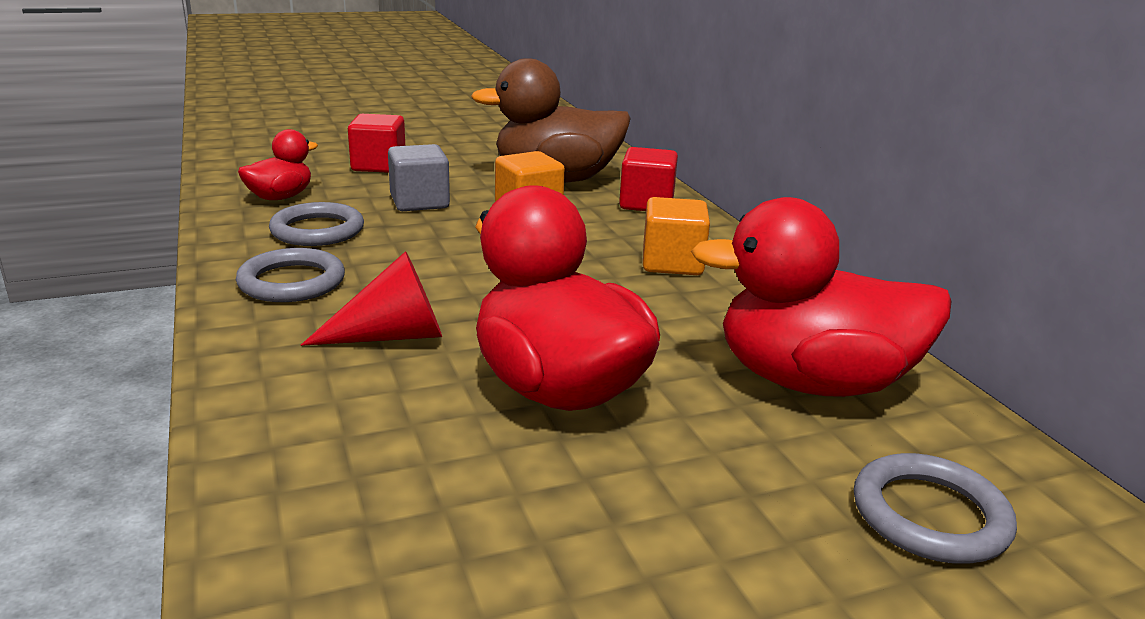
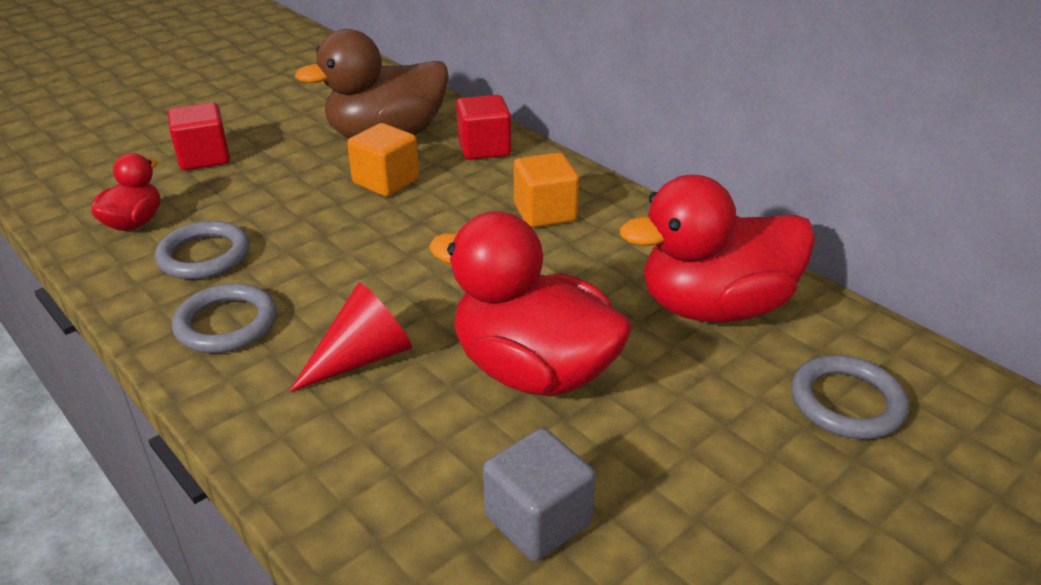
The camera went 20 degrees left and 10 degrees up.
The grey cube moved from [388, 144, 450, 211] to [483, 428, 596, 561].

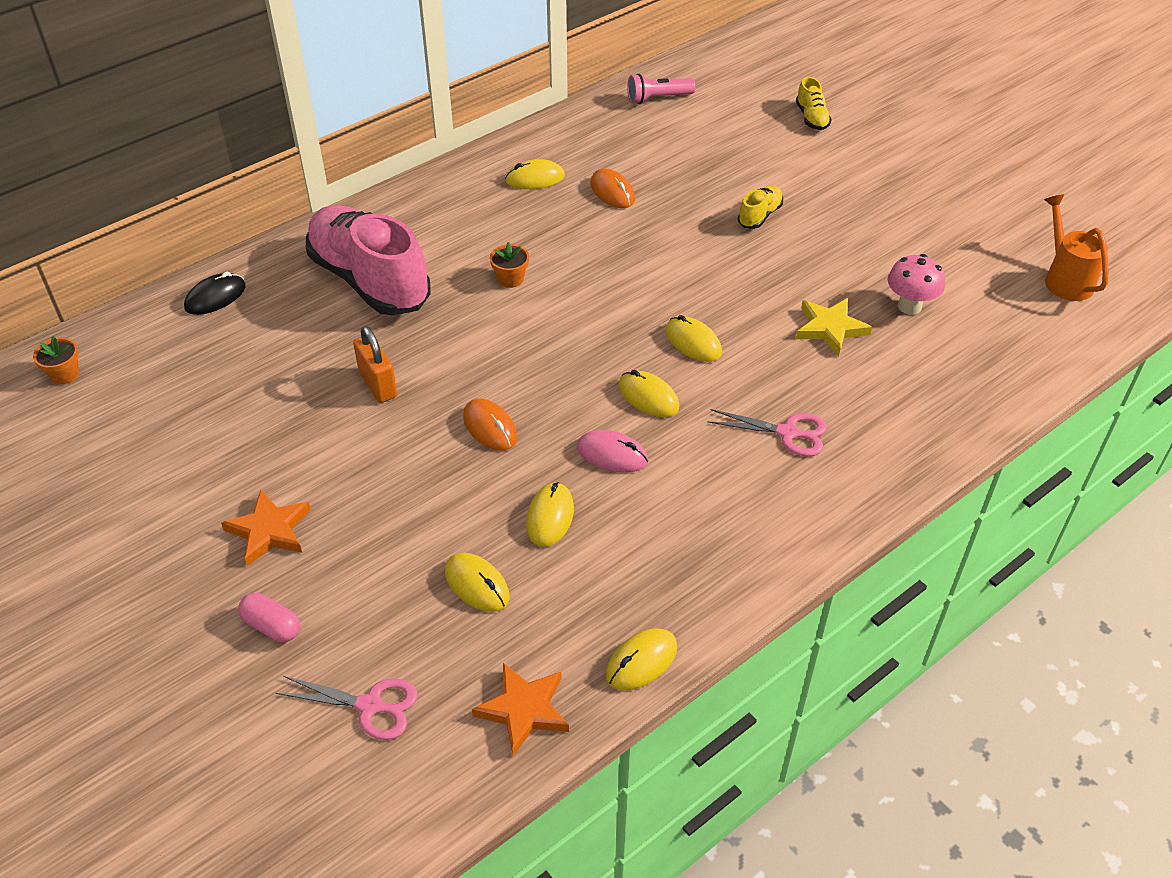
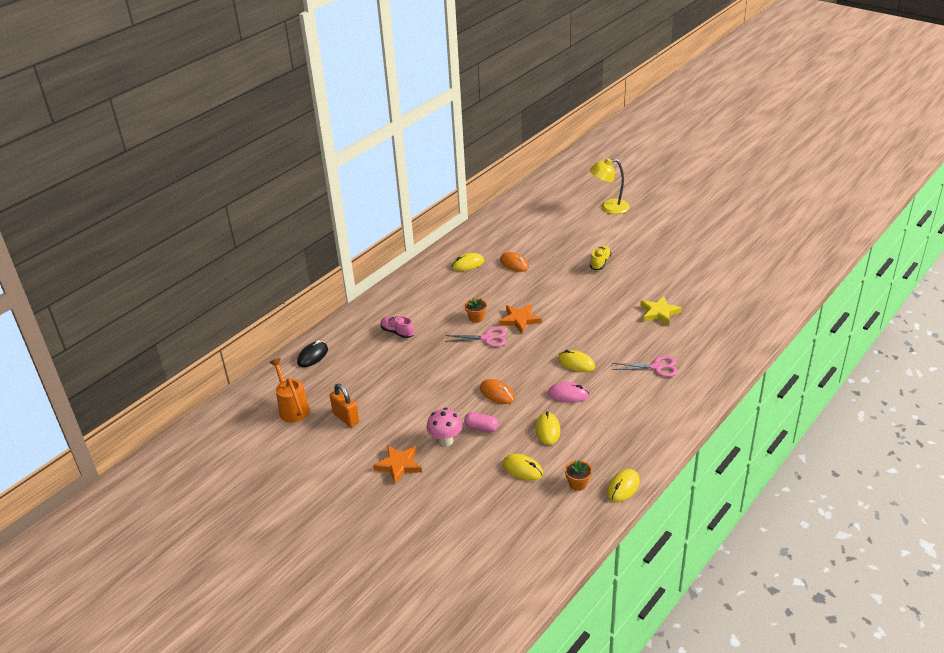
The camera went 10 degrees left and 10 degrees down.
The orange watering can moved from [1044, 194, 1109, 301] to [269, 358, 310, 423].
The orange padlock moved from [353, 326, 397, 403] to [329, 384, 360, 427].
The pink shoe at [306, 205, 431, 316] changed to 0.41 times the size.
The pink mushroom moved from [888, 254, 945, 315] to [426, 408, 463, 446].
The pink scissors moved from [276, 676, 417, 740] to [445, 328, 506, 347].
The pink capsule moved from [238, 593, 300, 642] to [464, 412, 499, 432].
The orange star moved from [472, 663, 569, 756] to [500, 304, 541, 334].
The orange flower pot moved from [33, 336, 79, 384] to [565, 460, 592, 491].
The yellow shoe at [796, 77, 832, 130] was replaced by the yellow lamp at [590, 158, 630, 214].
The pink flashlight at [627, 74, 695, 104] disappeared.
The yellow mouse at [665, 315, 722, 362] disappeared.

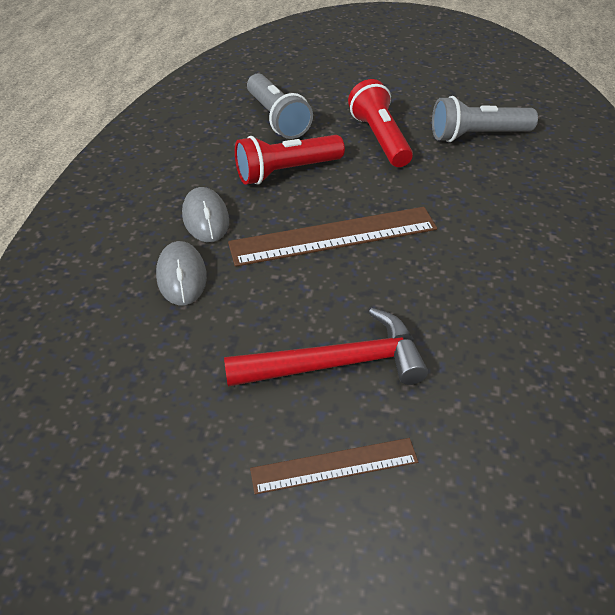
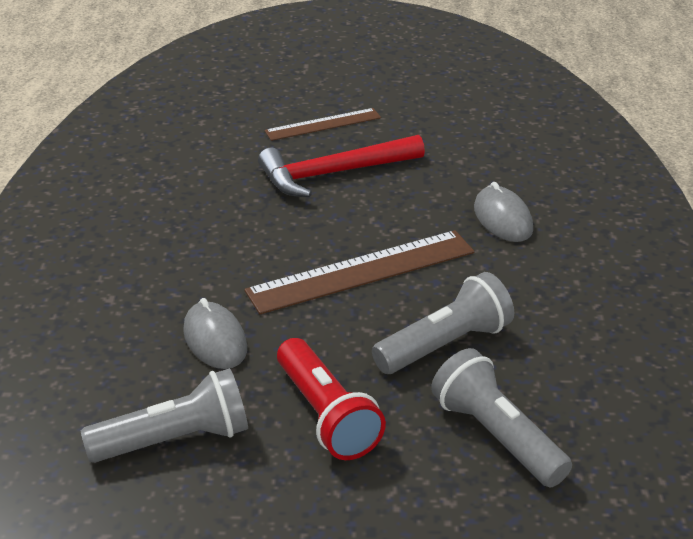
The camera went 170 degrees right and 10 degrees down.
The grey mouse moved from [182, 187, 229, 242] to [183, 298, 247, 369].
The red flashlight at [235, 135, 345, 185] became the grey flashlight at [372, 272, 514, 374].

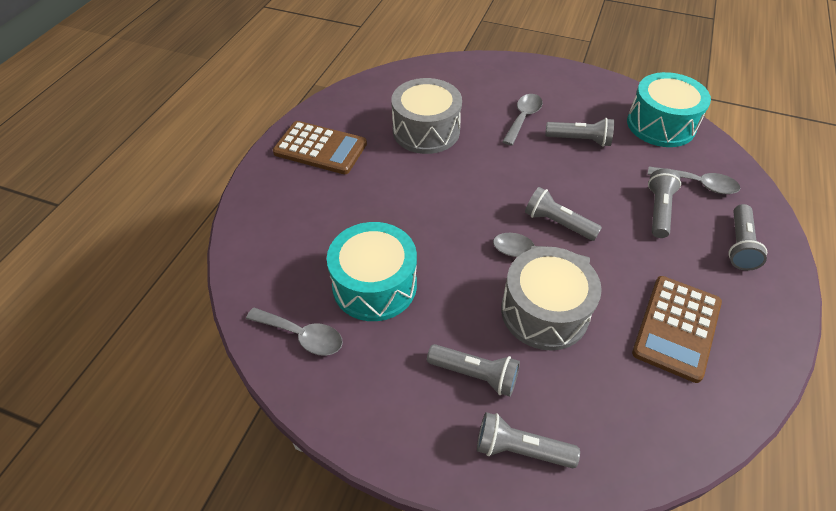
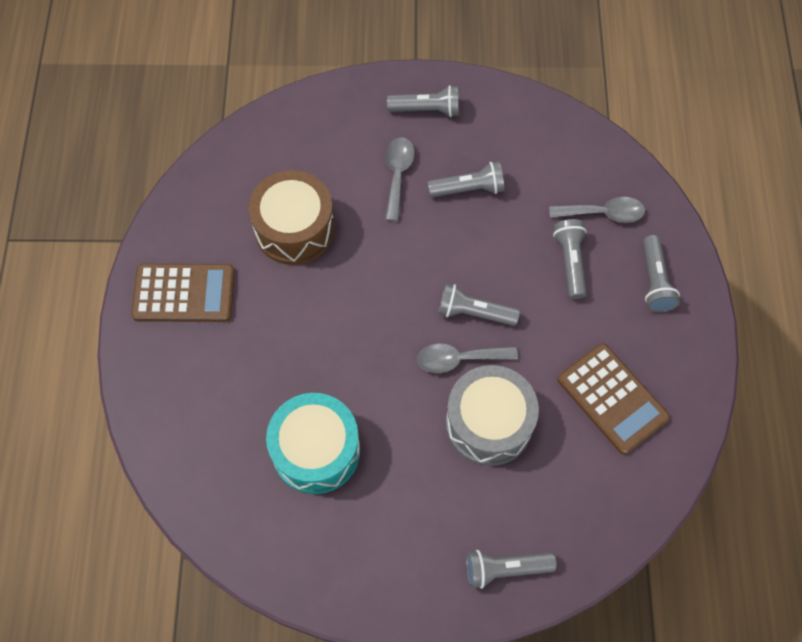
The camera went 20 degrees left and 15 degrees up.
The grey drum at [391, 78, 462, 154] became the brown drum at [248, 170, 335, 265].
The grey flashlight moved from [427, 344, 520, 397] to [387, 85, 459, 117].
The brown calculator at [632, 276, 722, 383] turned 45 degrees counterclockwise.
The grey spoon at [246, 307, 343, 356] disappeared.
The turquoise drum at [627, 72, 711, 147] disappeared.

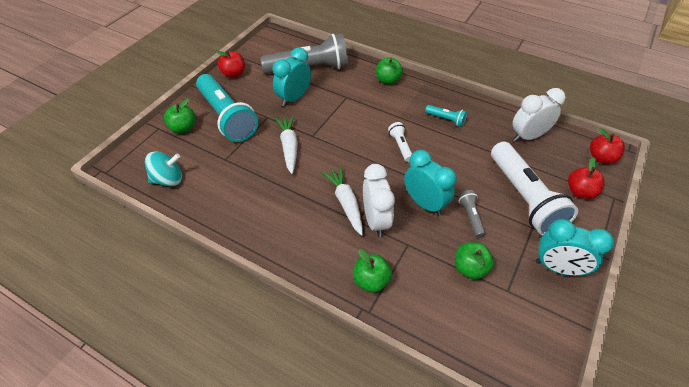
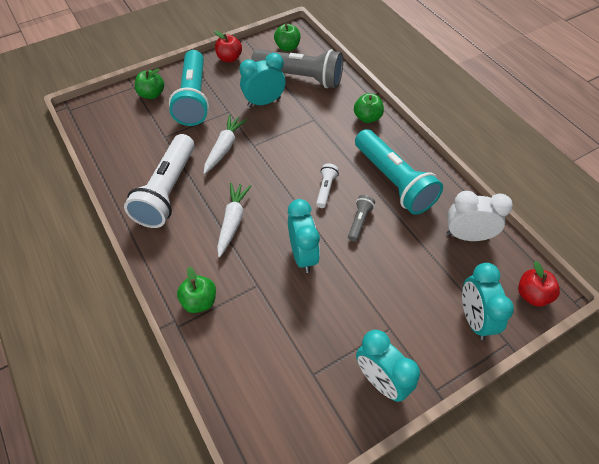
The camera went 30 degrees right and 5 degrees up.
The white flashlight moved from [491, 142, 578, 235] to [124, 134, 194, 228].
The green apple moved from [455, 242, 494, 280] to [274, 24, 301, 51].
The grey flashlight moved from [458, 190, 486, 238] to [348, 195, 375, 242].
The turquoise flashlight at [425, 105, 467, 127] changed to 2.30 times the size.
The red apple at [568, 157, 605, 199] was replaced by the turquoise clock at [462, 263, 514, 340].
The turquoise spinning top at [145, 151, 182, 187] disappeared.
The white clock at [363, 164, 395, 237] disappeared.

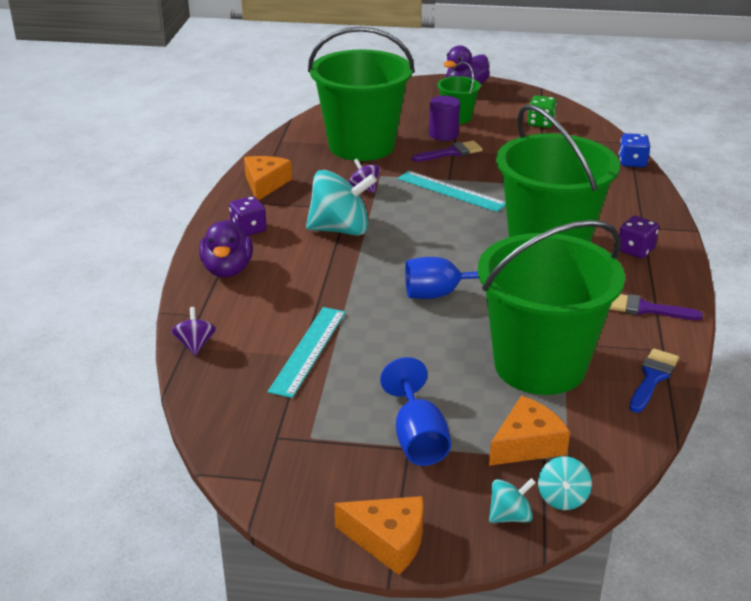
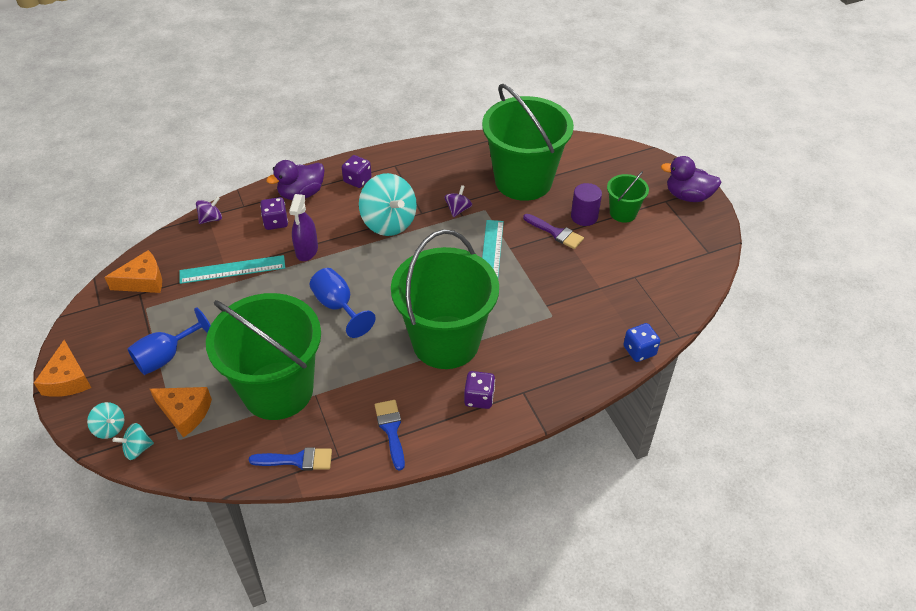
The camera went 60 degrees right and 15 degrees up.
The orange cheese moved from [244, 156, 292, 200] to [105, 250, 162, 293].
The purple dice at [260, 197, 288, 230] appeared.
The purple spray bottle at [289, 194, 318, 261] appeared.
The purple brush at [609, 294, 703, 320] became the blue brush at [375, 400, 405, 471].
The green dice at [528, 95, 557, 128] disappeared.

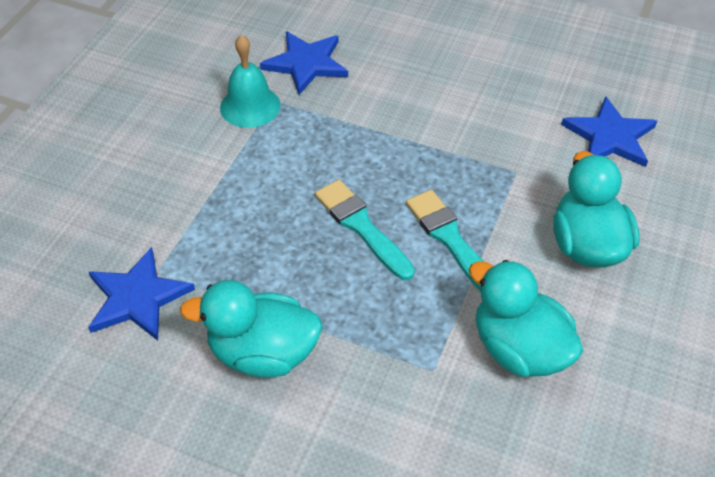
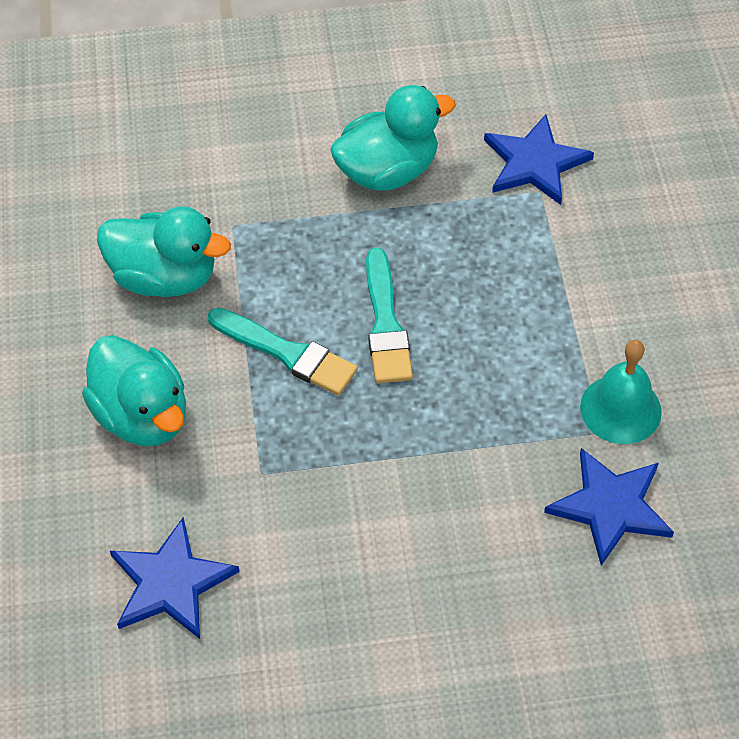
The camera went 150 degrees right and 5 degrees up.
The turquoise brush at [315, 180, 415, 280] turned 60 degrees clockwise.

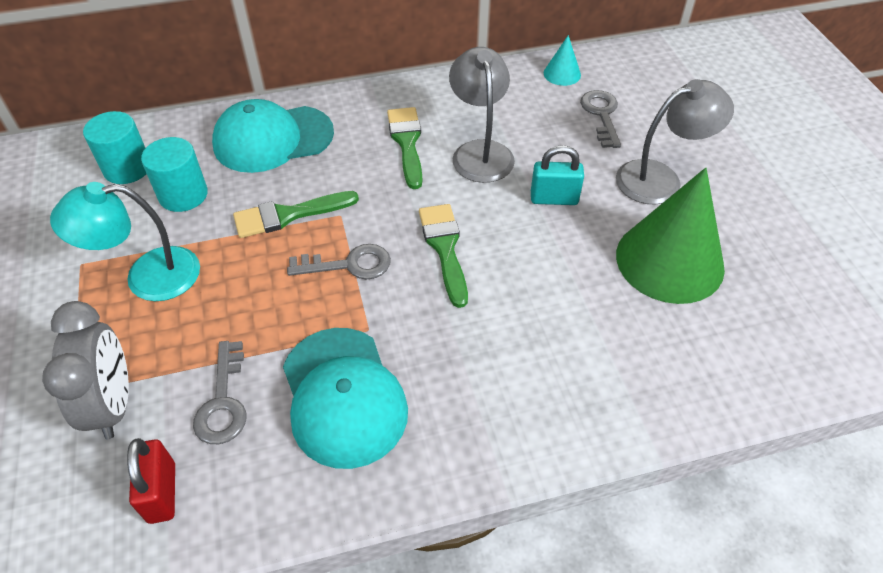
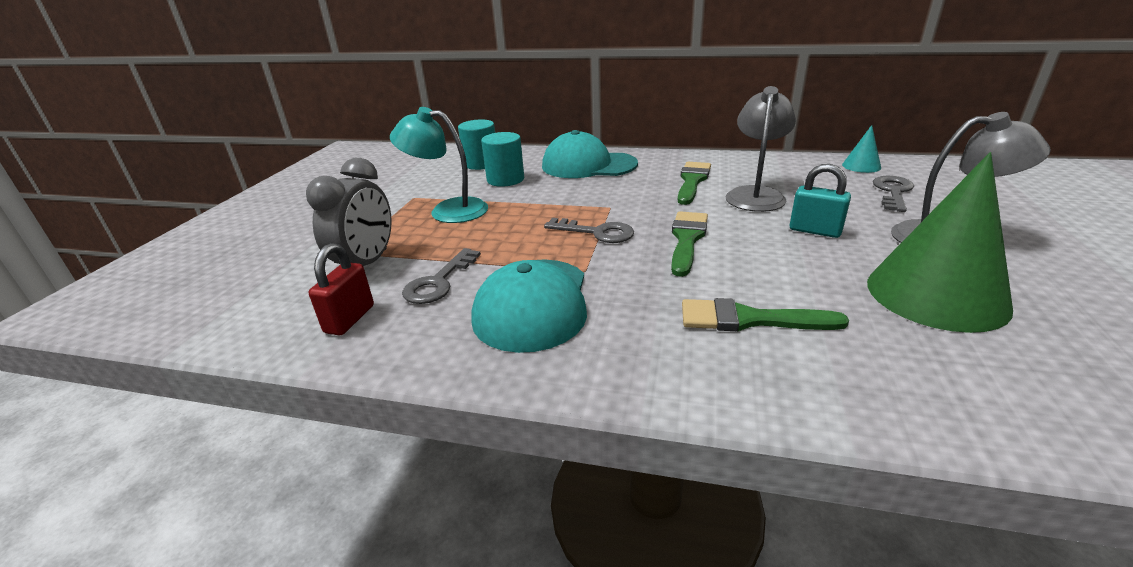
The camera went 30 degrees right and 20 degrees down.
The green brush moved from [233, 191, 359, 238] to [682, 298, 849, 332].

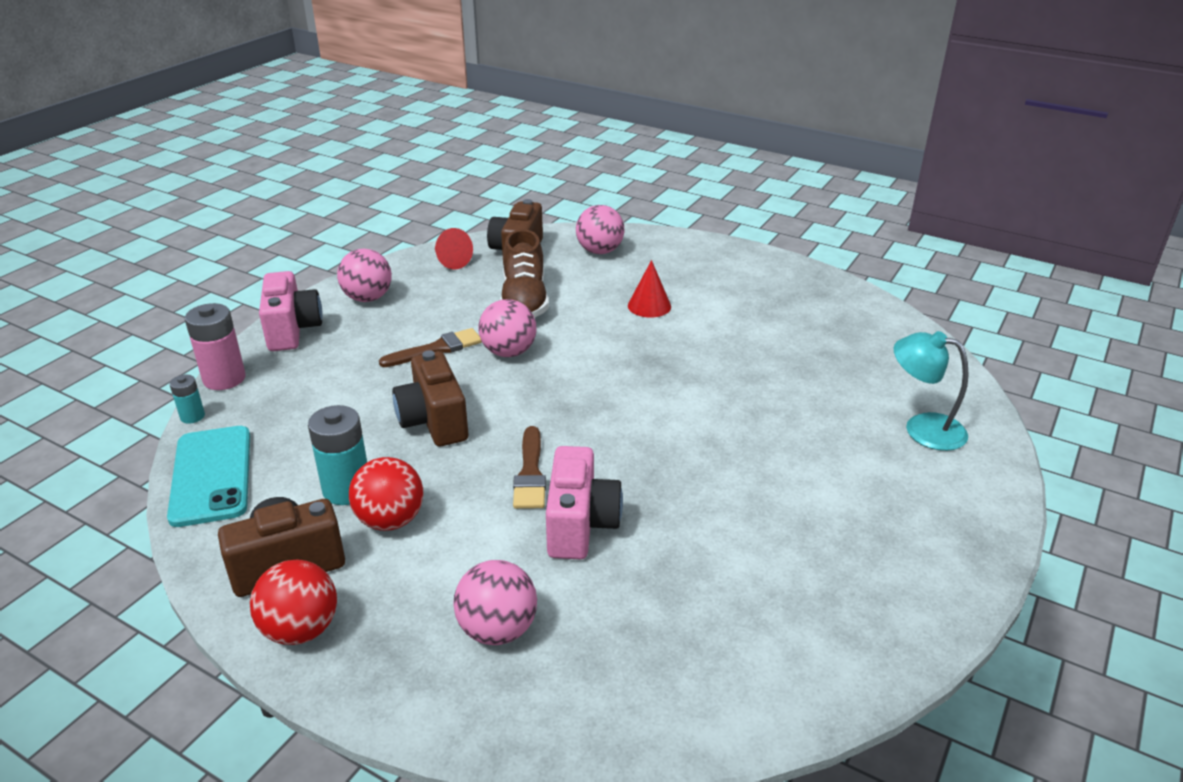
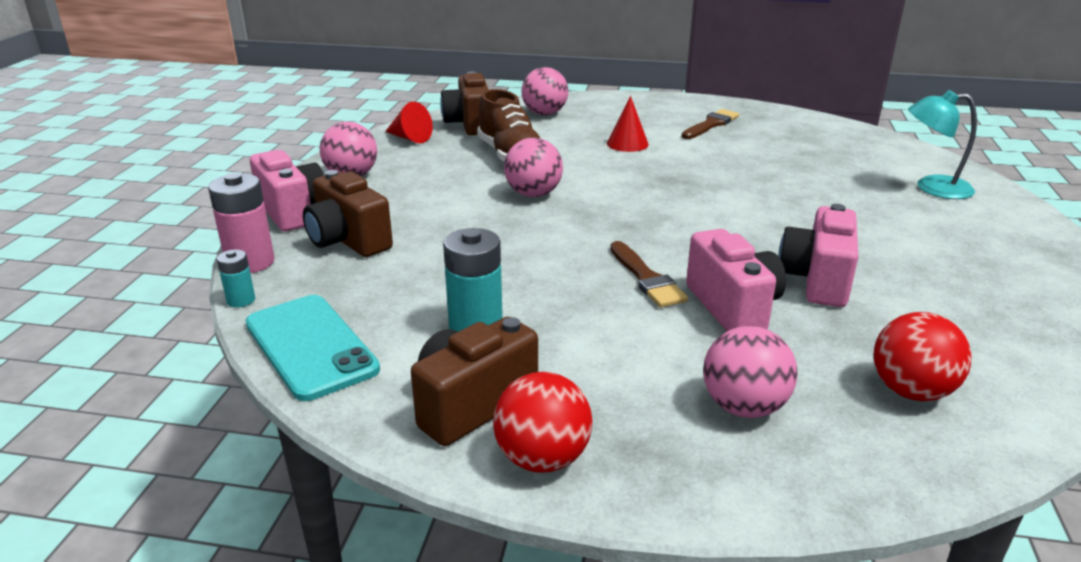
The camera went 20 degrees left and 5 degrees down.
The brown camera moved from [392, 350, 468, 446] to [303, 170, 393, 257].
The brown brush moved from [379, 328, 482, 367] to [682, 109, 739, 139].
The pink camera at [778, 204, 858, 307] appeared.
The red ball moved from [349, 457, 423, 531] to [874, 312, 972, 401].

